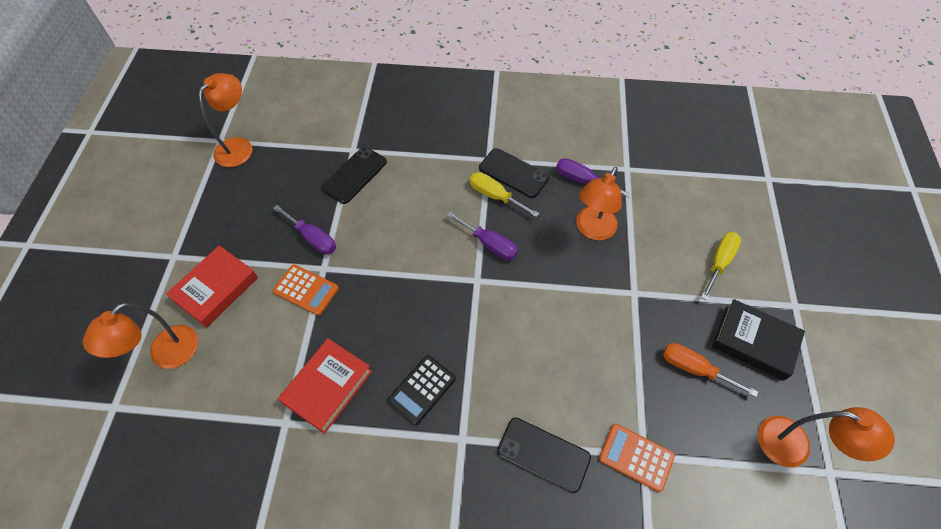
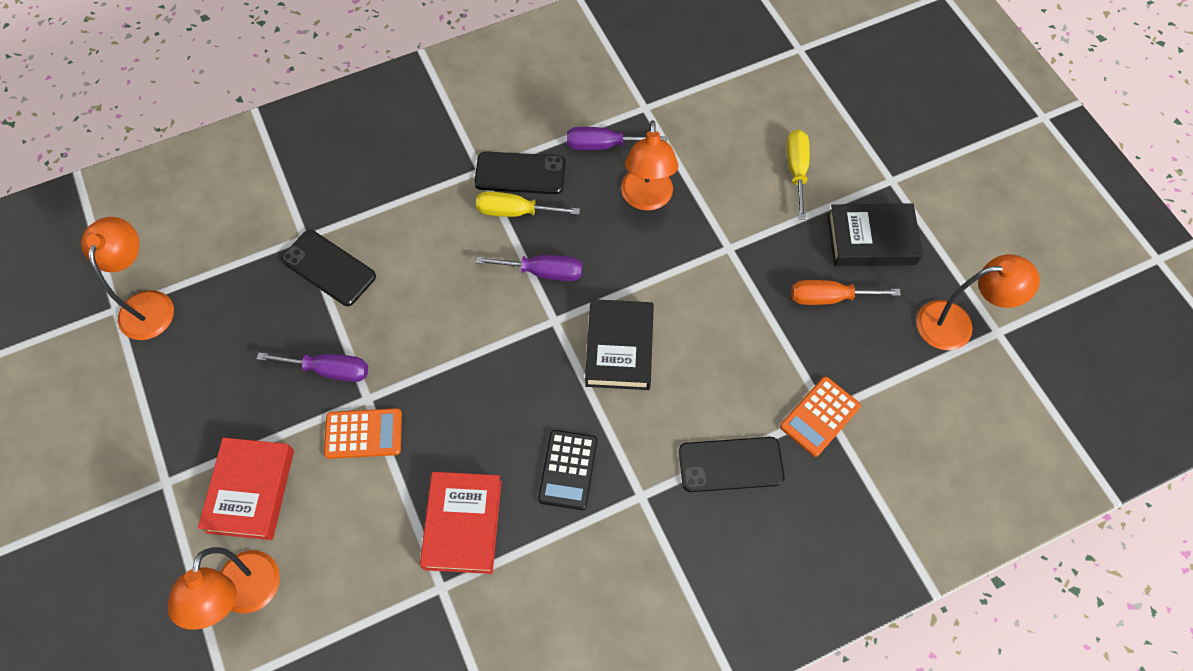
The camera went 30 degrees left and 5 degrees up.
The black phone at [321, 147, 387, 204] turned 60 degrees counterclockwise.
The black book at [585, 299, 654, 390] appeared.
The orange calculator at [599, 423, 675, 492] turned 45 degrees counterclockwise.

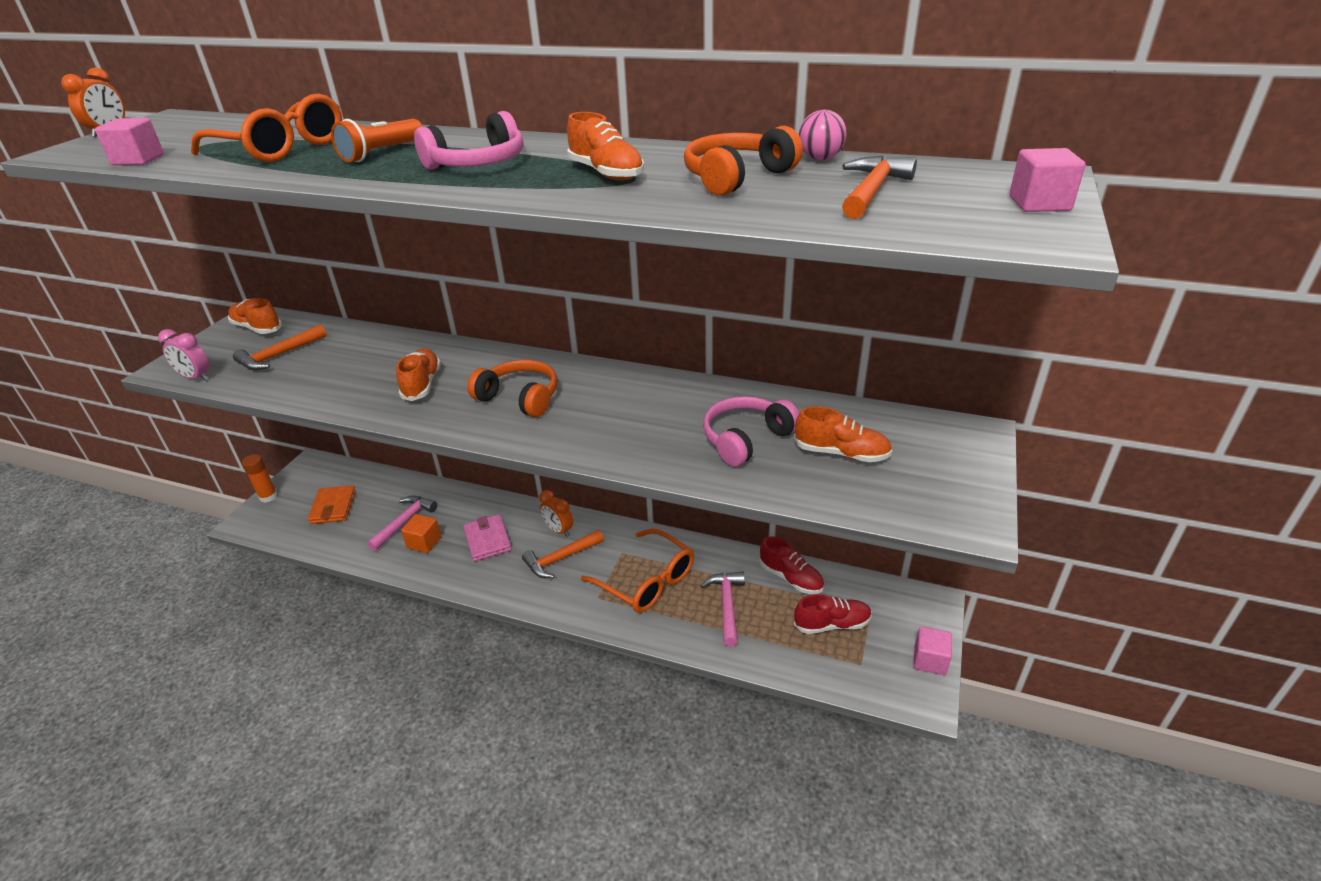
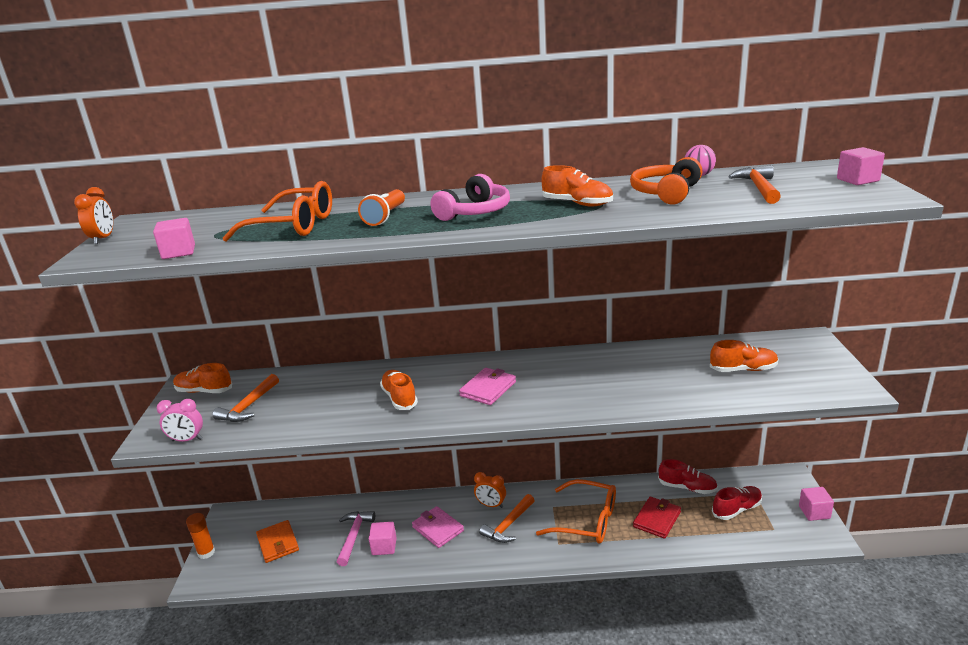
The camera went 20 degrees left and 10 degrees down.
The orange cube at [401, 514, 441, 553] became the pink cube at [369, 522, 397, 555].
The orange headphones at [467, 360, 557, 417] was replaced by the pink wallet at [459, 368, 516, 405].
The pink hammer at [701, 572, 745, 647] was replaced by the red wallet at [633, 497, 681, 539].
The pink headphones at [703, 396, 799, 467] disappeared.

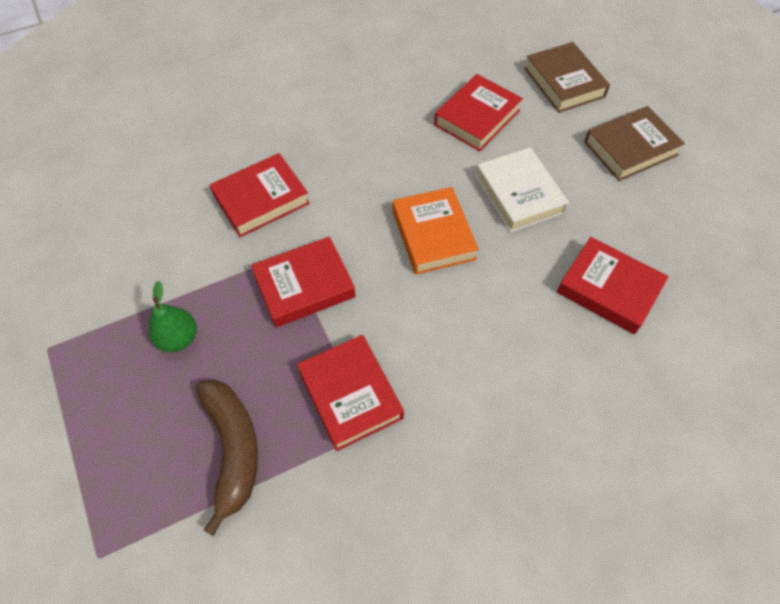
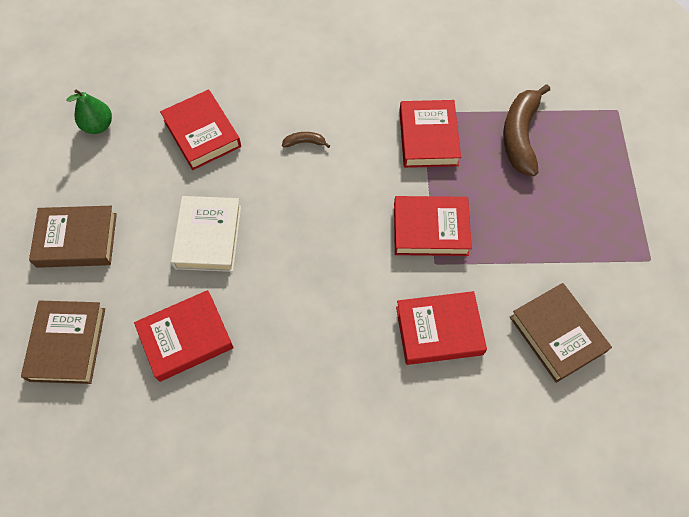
The camera went 155 degrees left and 5 degrees up.
The green pear moved from [148, 281, 197, 352] to [66, 90, 112, 134].
The brown banana at [282, 132, 330, 148] appeared.
The brown book at [510, 283, 612, 383] appeared.
The orange book at [393, 187, 479, 275] disappeared.

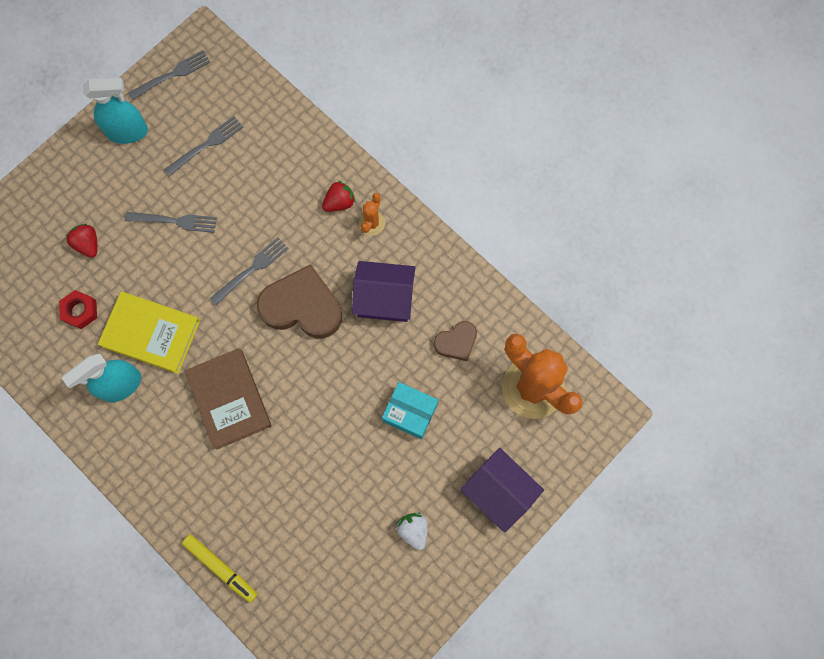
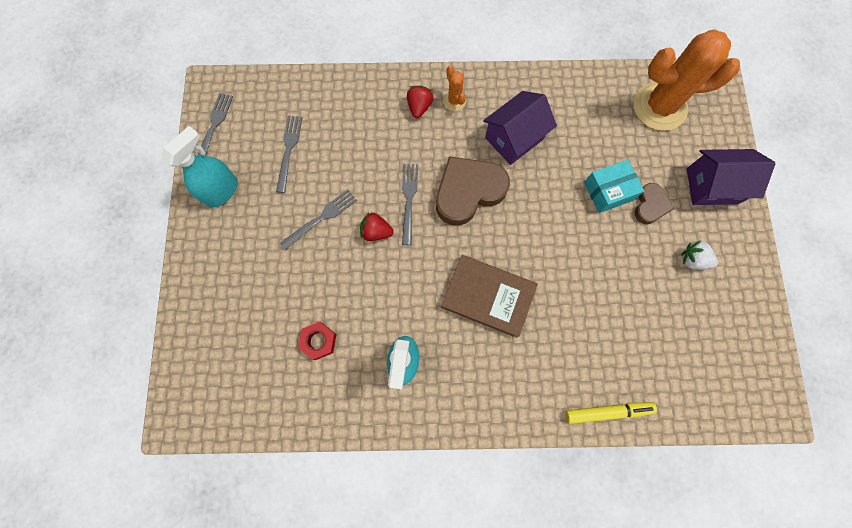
The camera went 45 degrees left and 0 degrees up.
The red strawberry moved from [65, 224, 97, 258] to [360, 213, 394, 241].
The brown heart moved from [434, 321, 477, 361] to [635, 183, 675, 225].
The yellow book at [98, 291, 200, 374] disappeared.

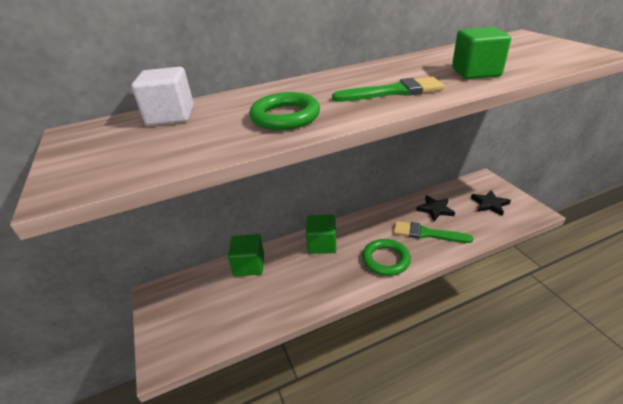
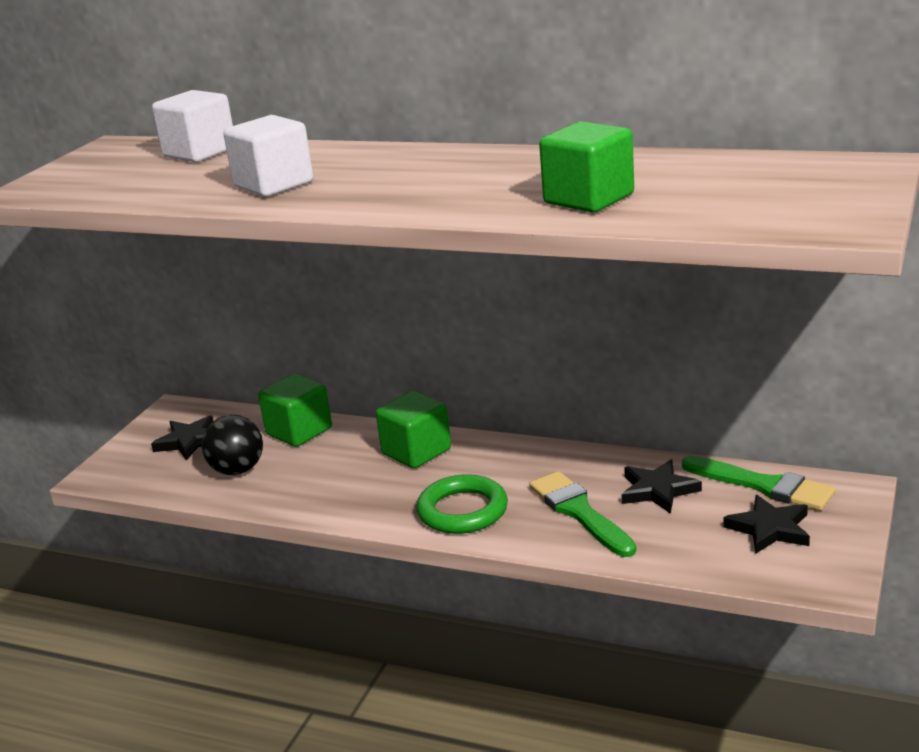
The camera went 45 degrees right and 10 degrees down.
The black star at [151, 415, 213, 460] appeared.
The black ball at [202, 415, 263, 475] appeared.
The green ring at [249, 92, 320, 130] was replaced by the white cube at [223, 115, 313, 197].
The green brush moved from [332, 77, 444, 102] to [682, 456, 836, 510].

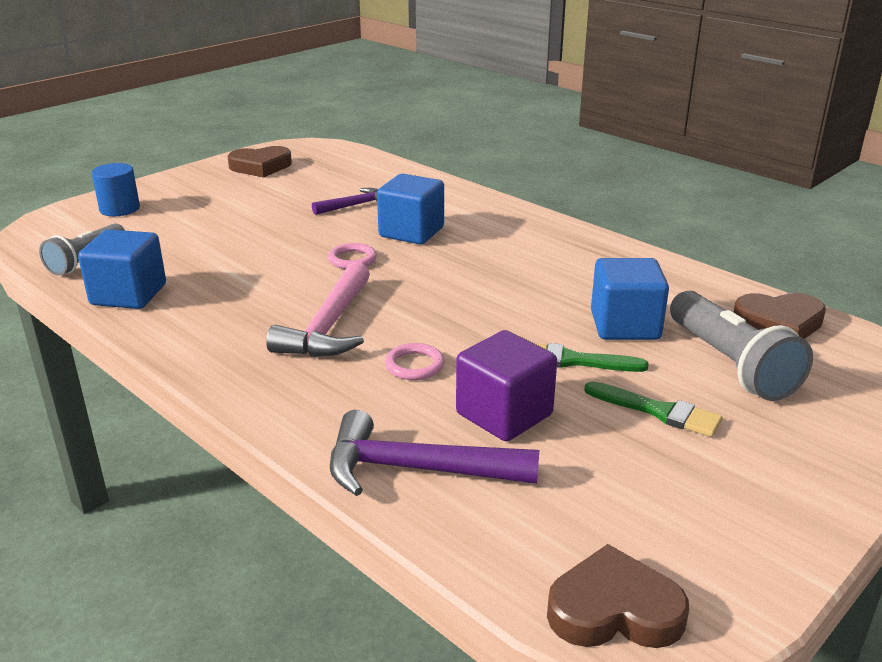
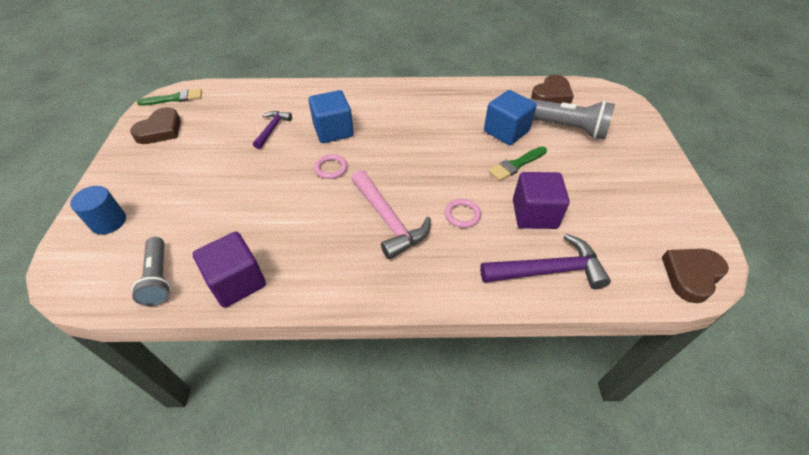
The camera went 45 degrees left and 20 degrees up.
The green brush moved from [584, 381, 722, 437] to [137, 89, 202, 106].
The blue cube at [78, 229, 166, 309] became the purple cube at [192, 232, 266, 308].
The purple hammer at [330, 410, 539, 496] turned 150 degrees counterclockwise.

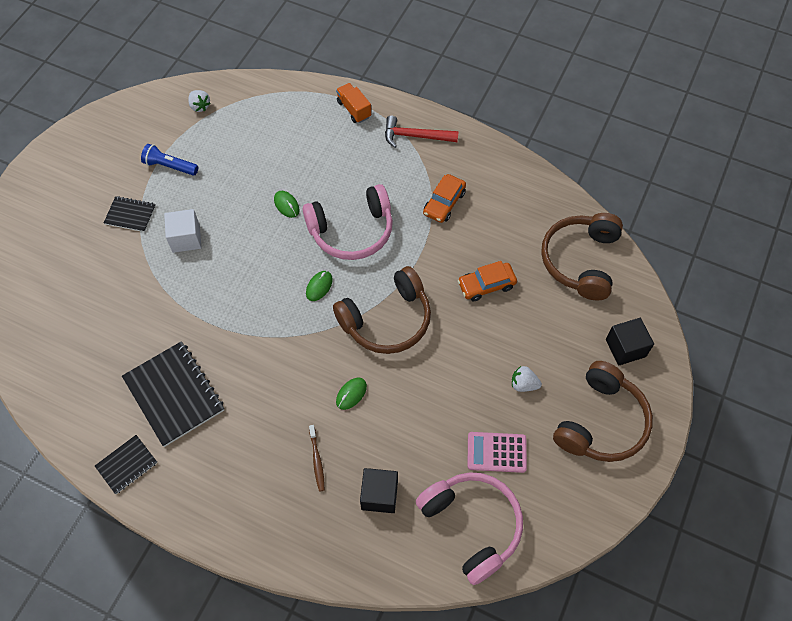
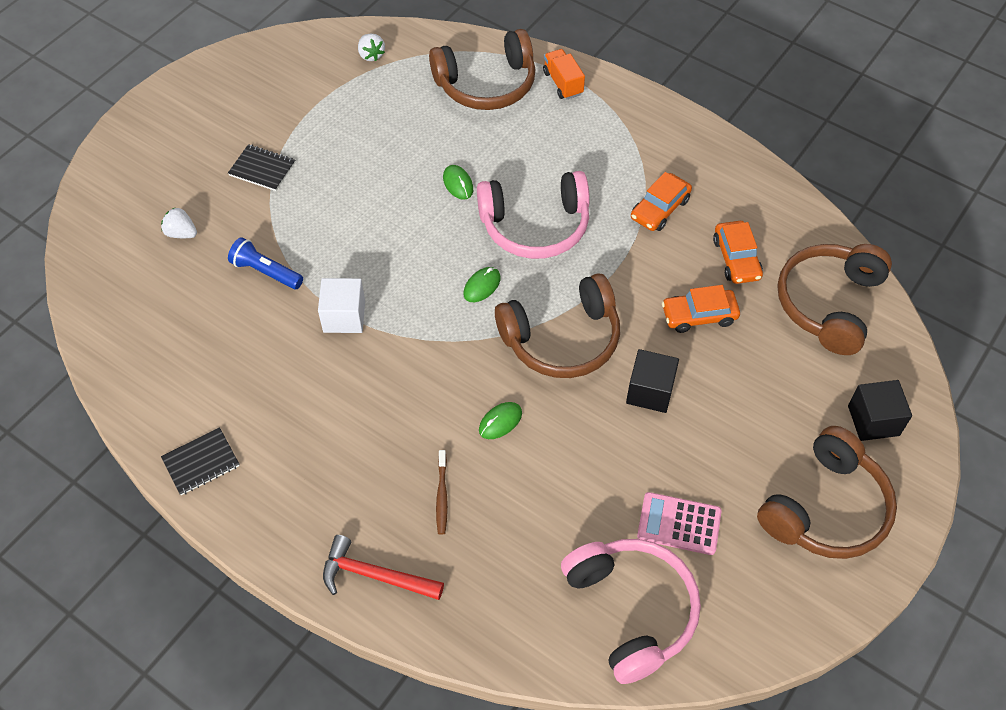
The camera went 10 degrees right and 5 degrees down.
The white strawberry moved from [512, 366, 542, 392] to [161, 207, 197, 238].
The blue flashlight moved from [141, 144, 198, 176] to [228, 237, 303, 289].
The white cube moved from [164, 209, 202, 253] to [318, 278, 365, 333].
The red hammer moved from [385, 116, 459, 148] to [323, 535, 444, 600].
The brown headphones at [429, 29, 535, 110] appeared.
The black cube moved from [360, 468, 398, 513] to [626, 349, 679, 413].
The orange car at [713, 221, 763, 284] appeared.
The black notebook at [122, 341, 224, 447] disappeared.

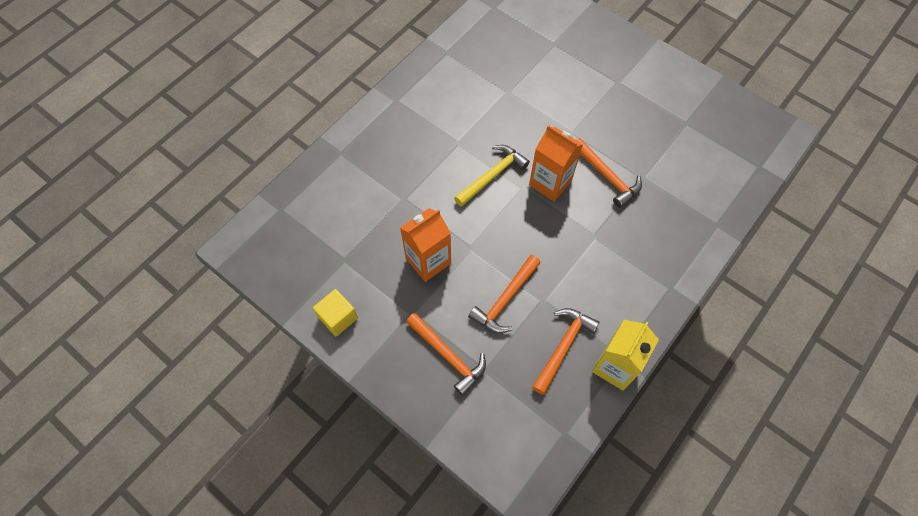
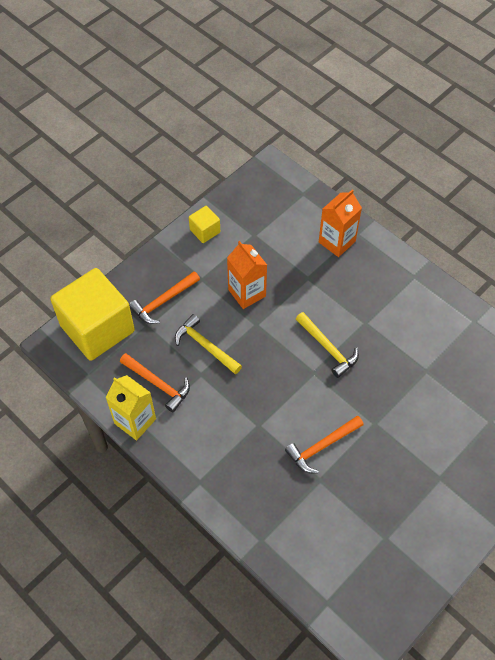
The camera went 95 degrees right and 5 degrees down.
The yellow cube at [50, 268, 135, 361] appeared.
The orange hammer at [468, 255, 541, 333] became the yellow hammer at [175, 314, 242, 374].
The orange carton moved from [529, 125, 583, 202] to [319, 189, 362, 257].

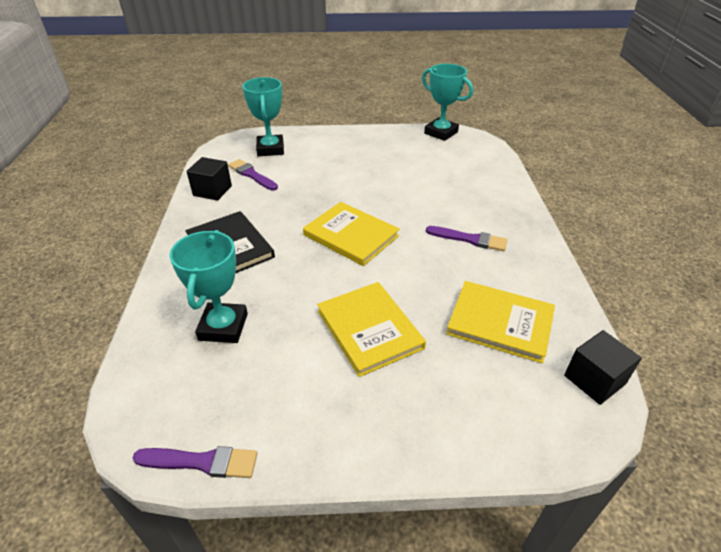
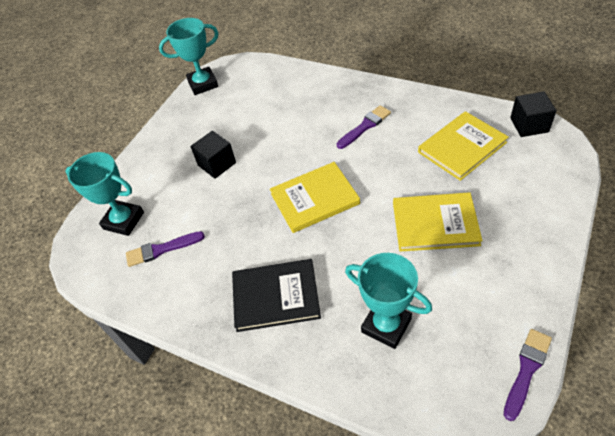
The camera went 55 degrees left and 10 degrees up.
The black cube moved from [186, 157, 232, 201] to [190, 131, 236, 179].

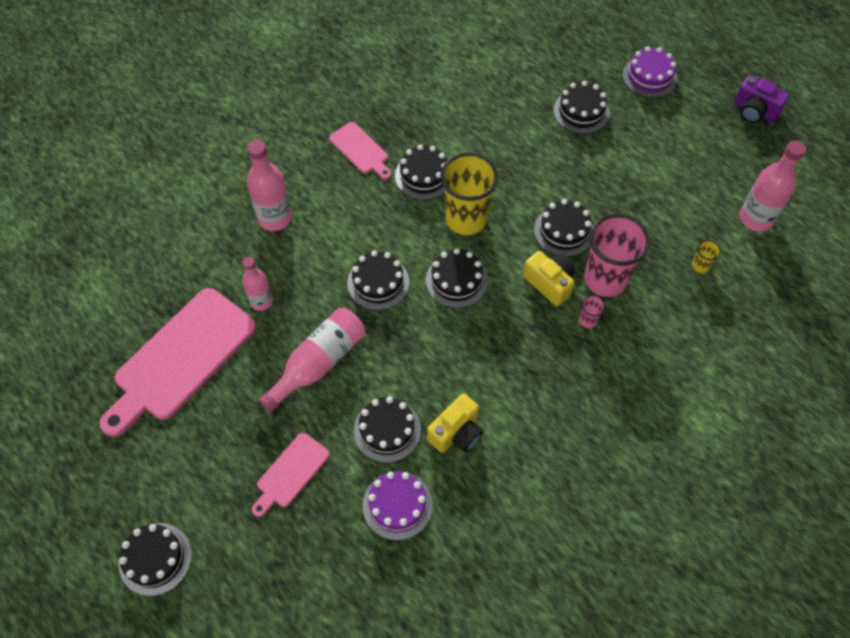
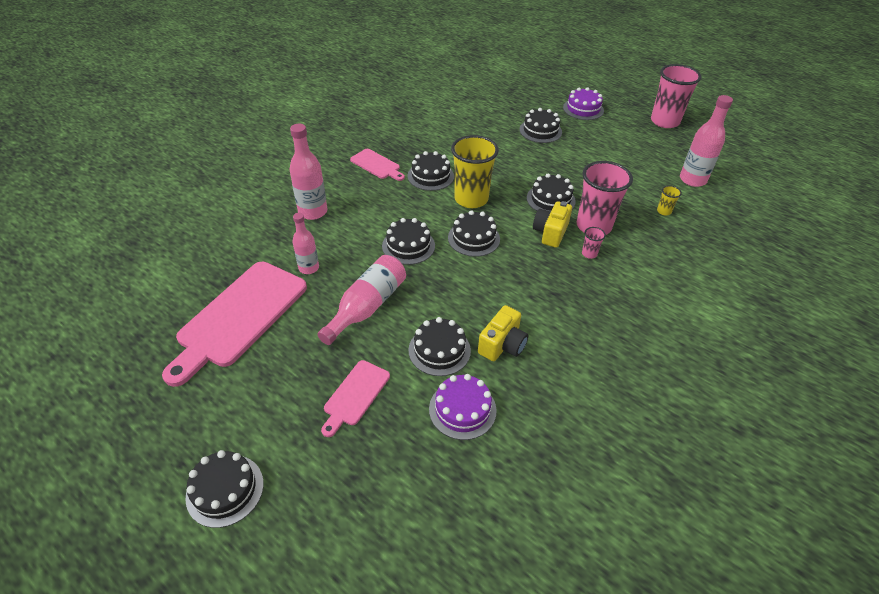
The camera went 10 degrees left and 15 degrees down.
The yellow camera at [523, 251, 575, 306] turned 105 degrees counterclockwise.
The purple camera at [734, 75, 789, 123] was replaced by the pink cup at [651, 64, 701, 128].

